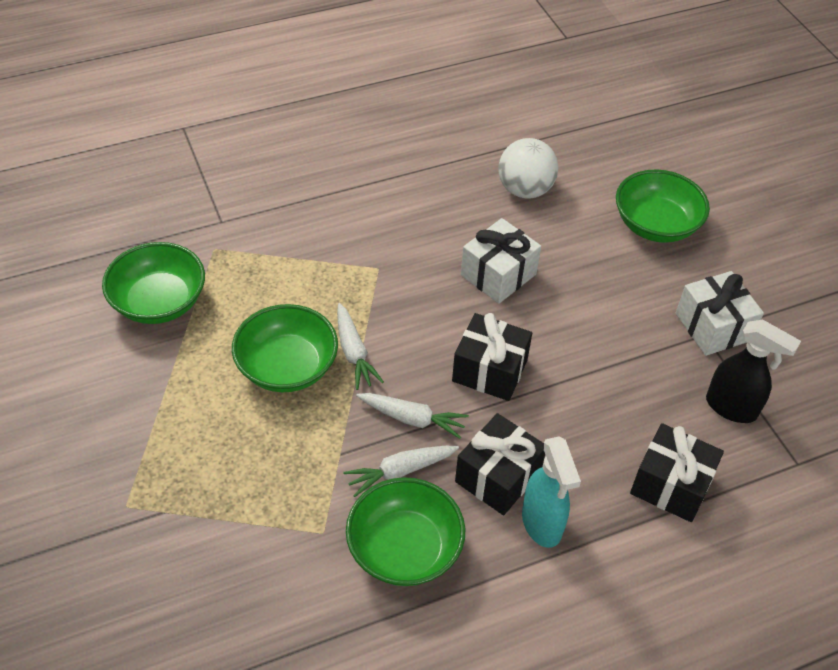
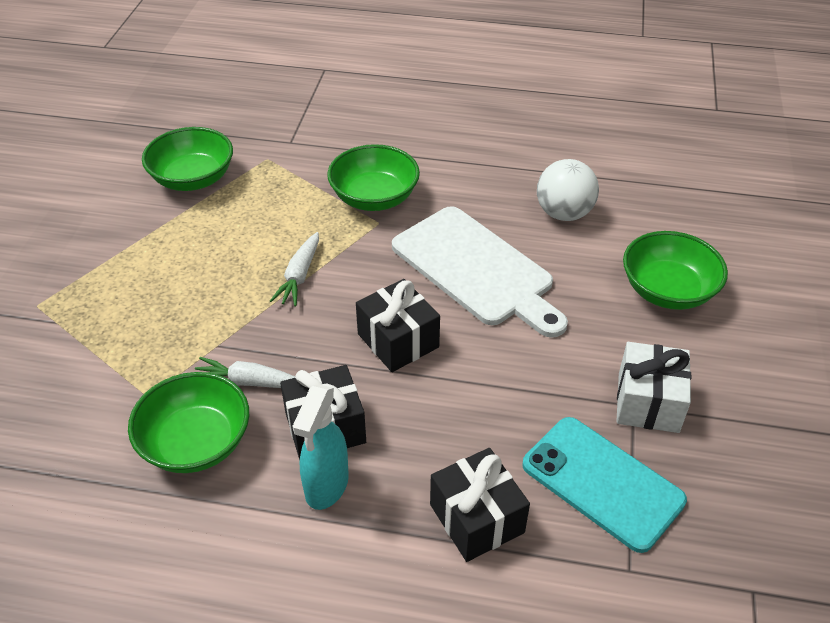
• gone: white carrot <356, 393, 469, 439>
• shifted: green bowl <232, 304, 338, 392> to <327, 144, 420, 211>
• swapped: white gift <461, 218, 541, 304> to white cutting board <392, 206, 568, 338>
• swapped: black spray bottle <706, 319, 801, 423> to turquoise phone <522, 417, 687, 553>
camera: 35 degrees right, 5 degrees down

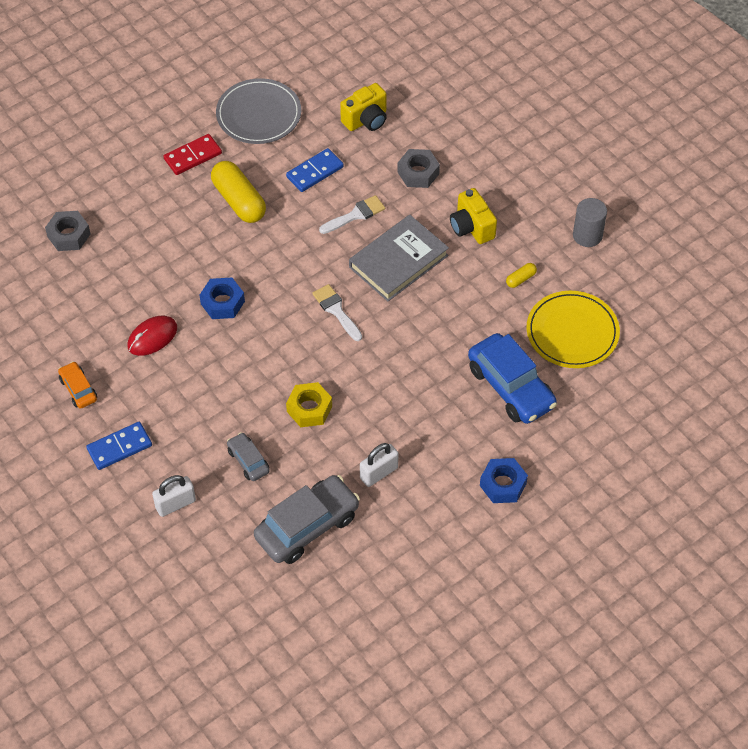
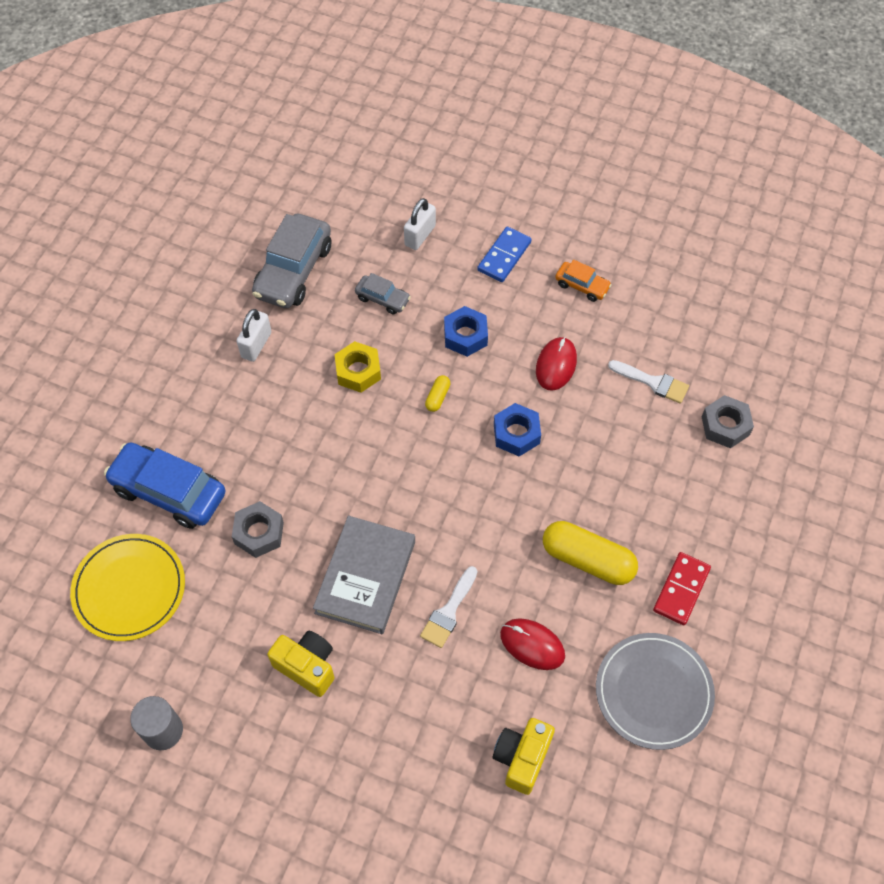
• shifted: white brush <312, 284, 362, 341> to <608, 360, 689, 404>
• shifted: grey nut <397, 149, 440, 188> to <232, 501, 284, 558>
• shifted: blue nut <480, 458, 528, 503> to <444, 306, 488, 357>
• shifted: yellow capsule <506, 263, 537, 288> to <425, 375, 451, 412>
• swapped: blue domino <286, 148, 344, 192> to red mouse <500, 618, 565, 670>
camera: 150 degrees right, 5 degrees up

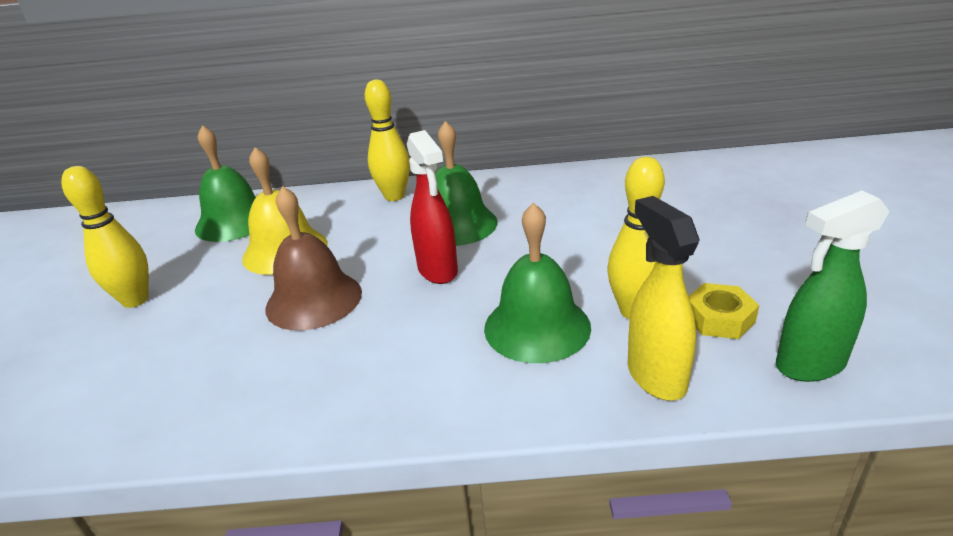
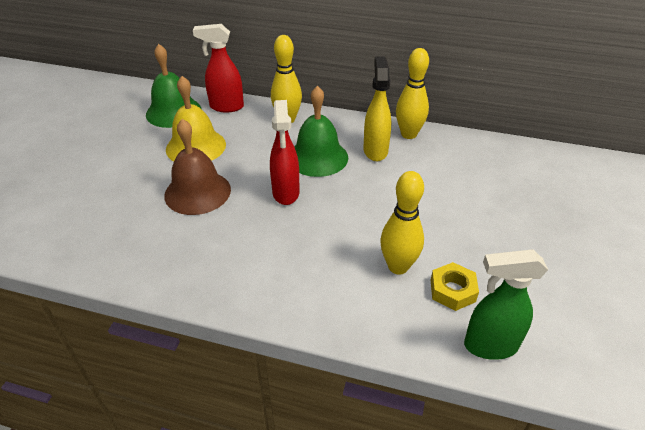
• gone: green bell <484, 202, 591, 363>
• new: red spray bottle <193, 24, 244, 112>
• shifted: yellow bowling pin <61, 166, 149, 308> to <396, 48, 429, 139>
• shifted: yellow spray bottle <628, 196, 700, 401> to <363, 56, 391, 161>
camera: 15 degrees right, 10 degrees up

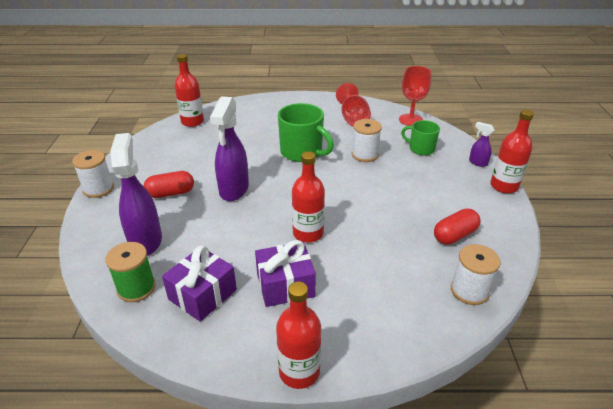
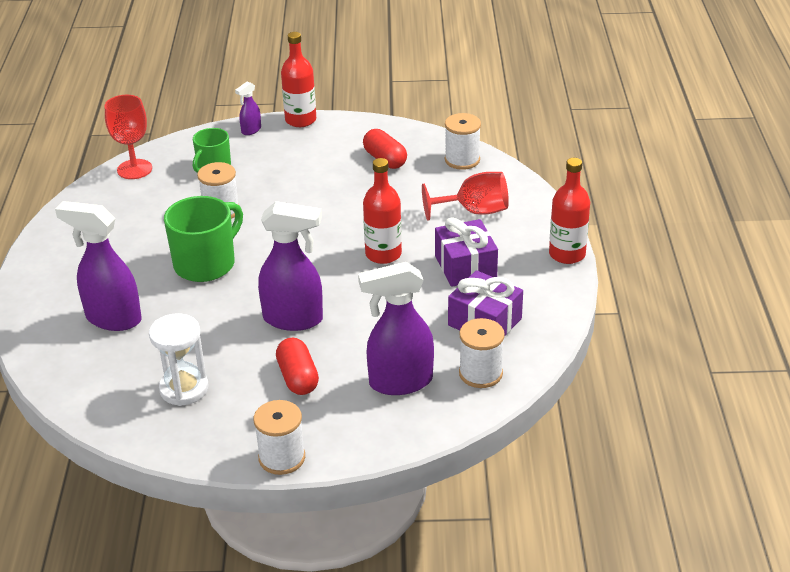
• gone: red bottle <174, 54, 204, 127>
• new: purple spray bottle <55, 201, 142, 331>
• new: white hourglass <149, 313, 208, 406>
• shifted: red goblet <336, 83, 371, 126> to <422, 172, 509, 221>
• repainted: green spool <105, 242, 156, 302> to white spool <459, 318, 505, 388>
camera: 90 degrees left, 0 degrees up

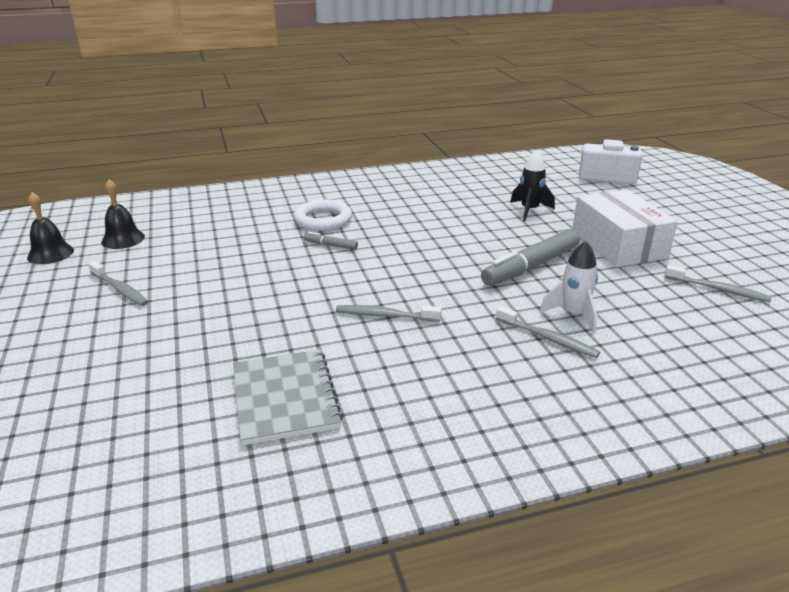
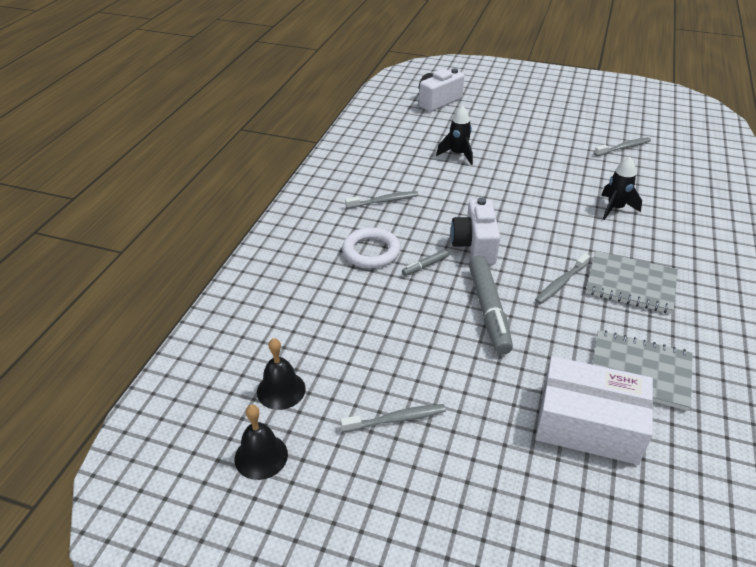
• new: white camera <451, 197, 500, 264>
• new: grey notebook <586, 251, 678, 314>
• shifted: grey marker <481, 229, 580, 286> to <469, 255, 513, 355>
• shifted: grey toothbrush <496, 306, 600, 358> to <345, 191, 419, 209>
• shifted: white box <572, 189, 678, 267> to <535, 356, 653, 465>
• repainted: white rocket <539, 241, 598, 333> to black rocket <601, 157, 642, 220>
camera: 55 degrees left, 10 degrees up

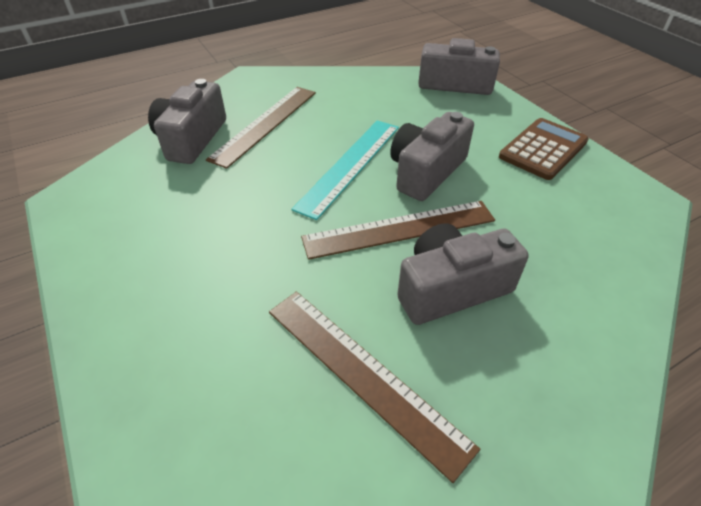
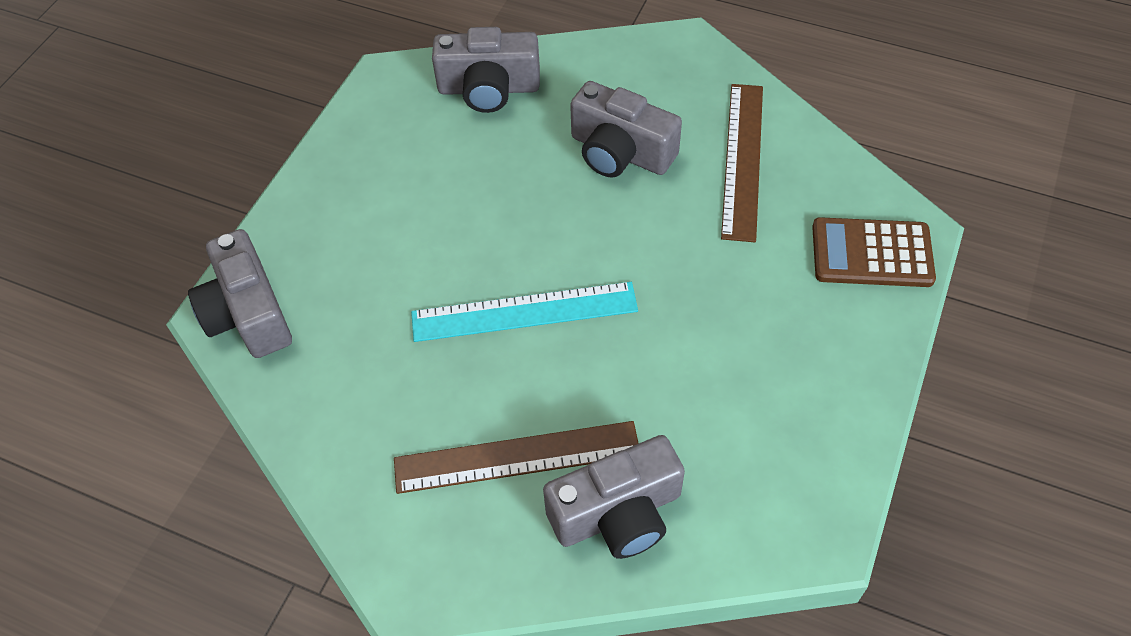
• gone: brown ruler <301, 201, 495, 260>
• shifted: grey camera <390, 112, 474, 201> to <432, 27, 540, 113>
• shifted: brown calculator <499, 118, 589, 180> to <812, 217, 936, 287>
camera: 125 degrees left, 10 degrees up

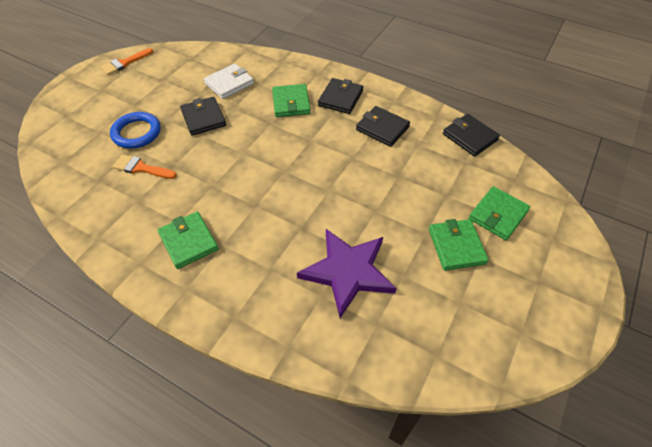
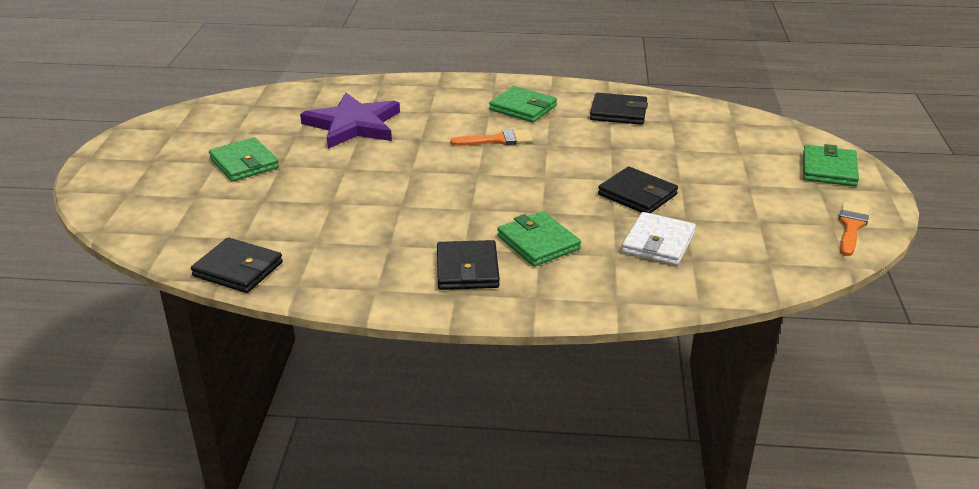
• gone: blue ring <110, 112, 161, 149>
• shifted: orange brush <112, 154, 177, 179> to <450, 129, 533, 146>
• shifted: black wallet <356, 106, 410, 147> to <590, 93, 648, 125>
• shifted: green wallet <469, 186, 530, 240> to <803, 144, 859, 186>
camera: 155 degrees right, 20 degrees down

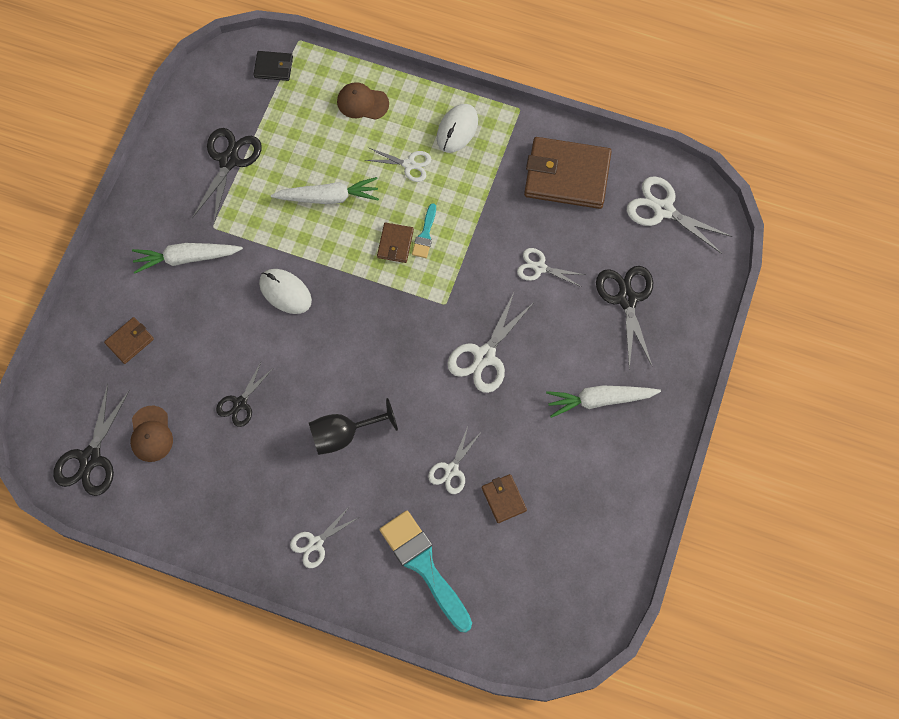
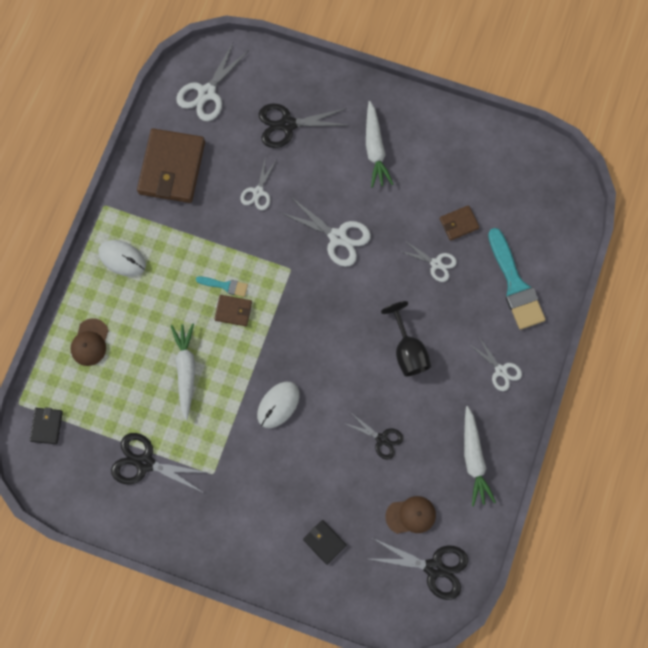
• gone: white scissors <366, 148, 431, 182>
• shifted: white carrot <132, 243, 243, 274> to <464, 406, 496, 506>
• repainted: brown wallet <104, 317, 154, 364> to black wallet <303, 520, 347, 565>
• rotated: turquoise brush <379, 511, 472, 632> = <488, 228, 546, 330> 75 degrees counterclockwise
camera: 90 degrees left, 5 degrees up

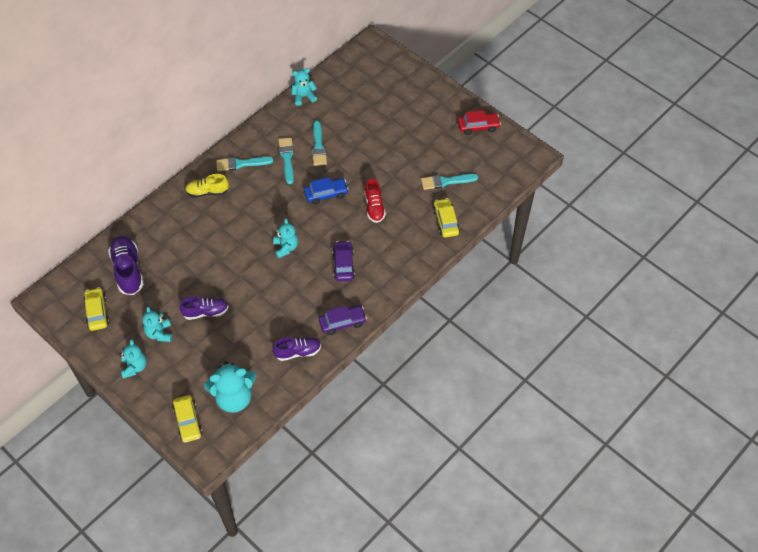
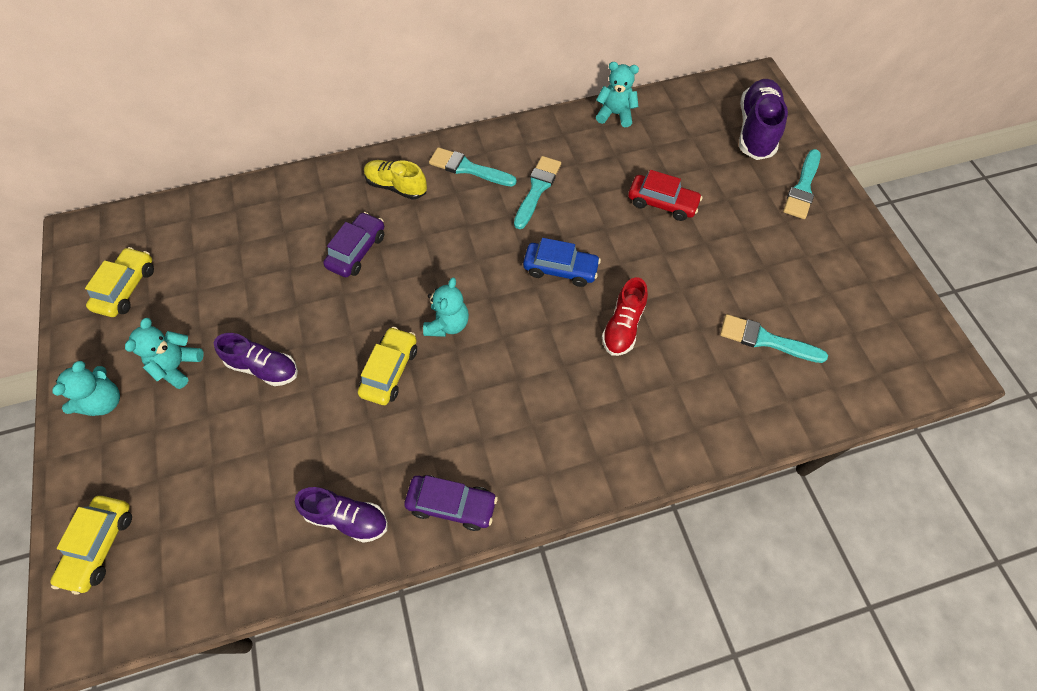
• gone: turquoise teddy bear <204, 361, 256, 413>
• shifted: purple shoe <108, 236, 144, 295> to <739, 79, 788, 160>
• shifted: turquoise brush <312, 121, 327, 166> to <783, 149, 821, 219>
• shifted: purple car <333, 241, 355, 281> to <323, 212, 384, 277>
• shifted: yellow car <433, 198, 460, 238> to <358, 327, 417, 405>
• shifted: red car <458, 110, 501, 135> to <628, 170, 702, 221>
camera: 30 degrees right, 5 degrees up

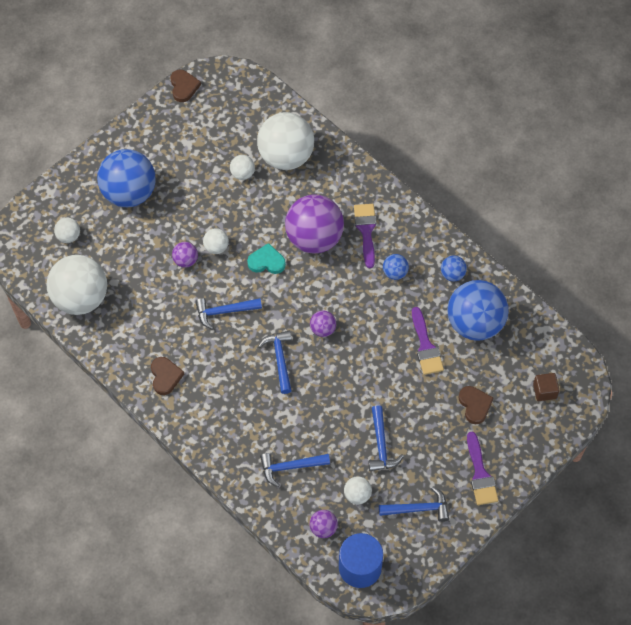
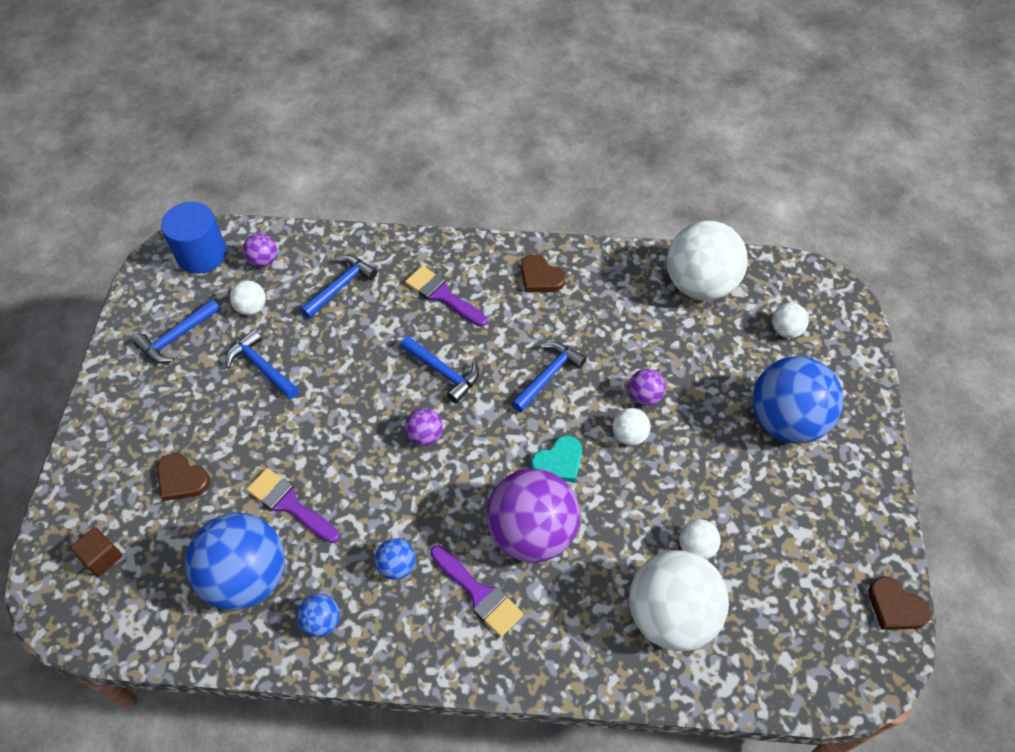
• shifted: purple brush <467, 432, 498, 505> to <405, 266, 487, 327>
camera: 140 degrees right, 5 degrees down

